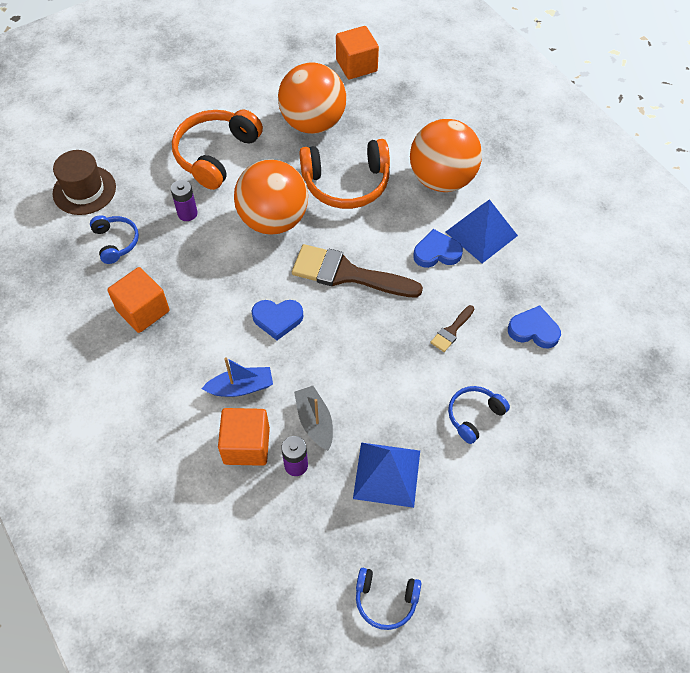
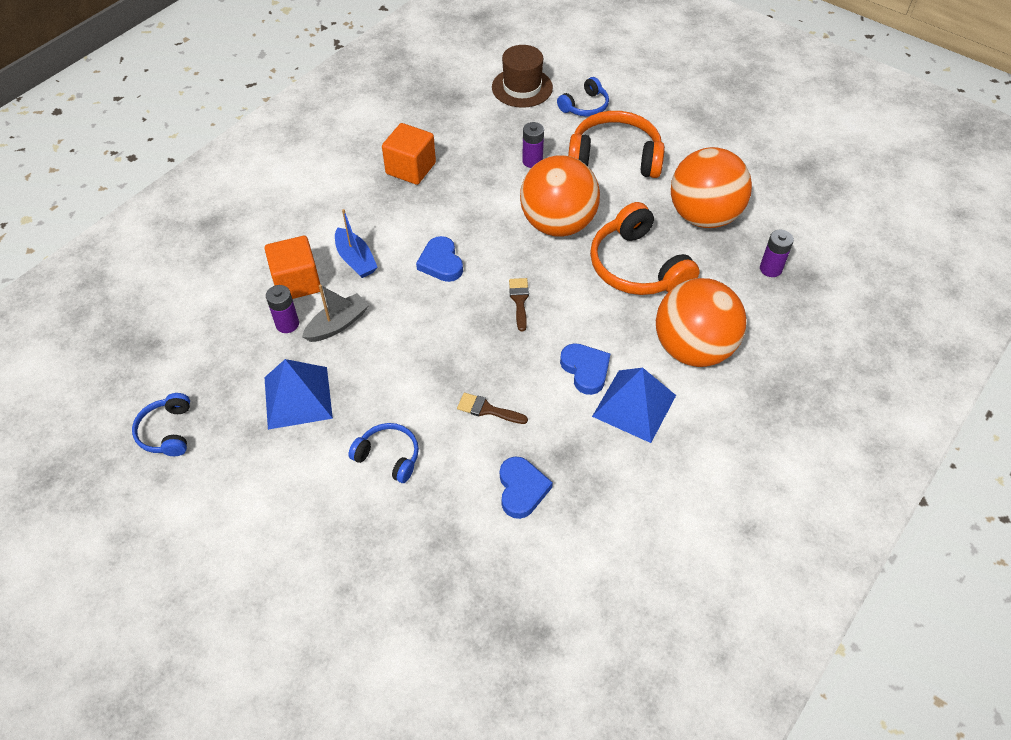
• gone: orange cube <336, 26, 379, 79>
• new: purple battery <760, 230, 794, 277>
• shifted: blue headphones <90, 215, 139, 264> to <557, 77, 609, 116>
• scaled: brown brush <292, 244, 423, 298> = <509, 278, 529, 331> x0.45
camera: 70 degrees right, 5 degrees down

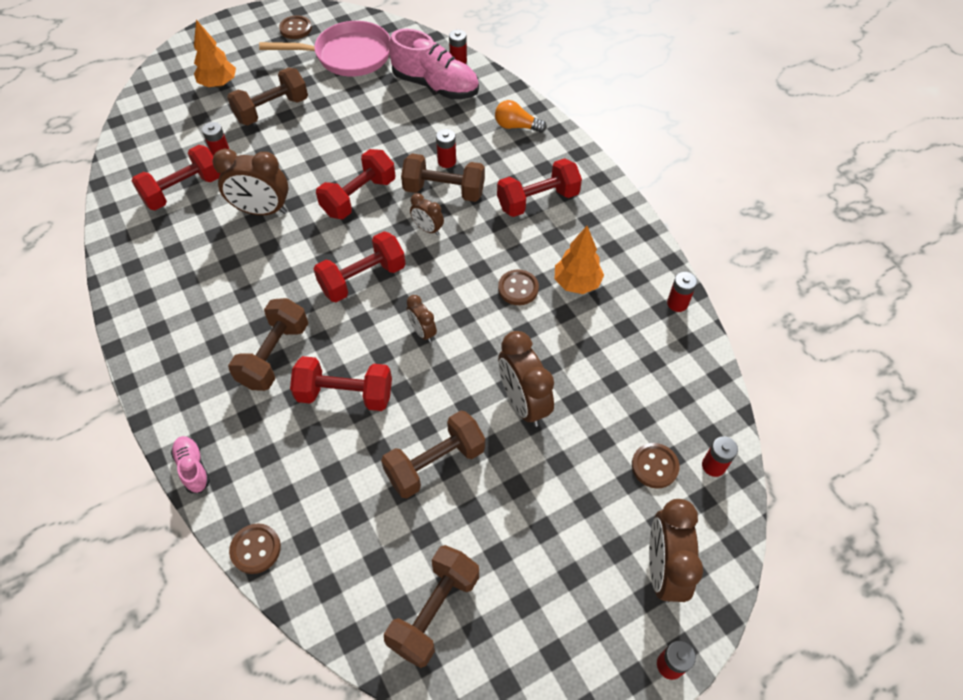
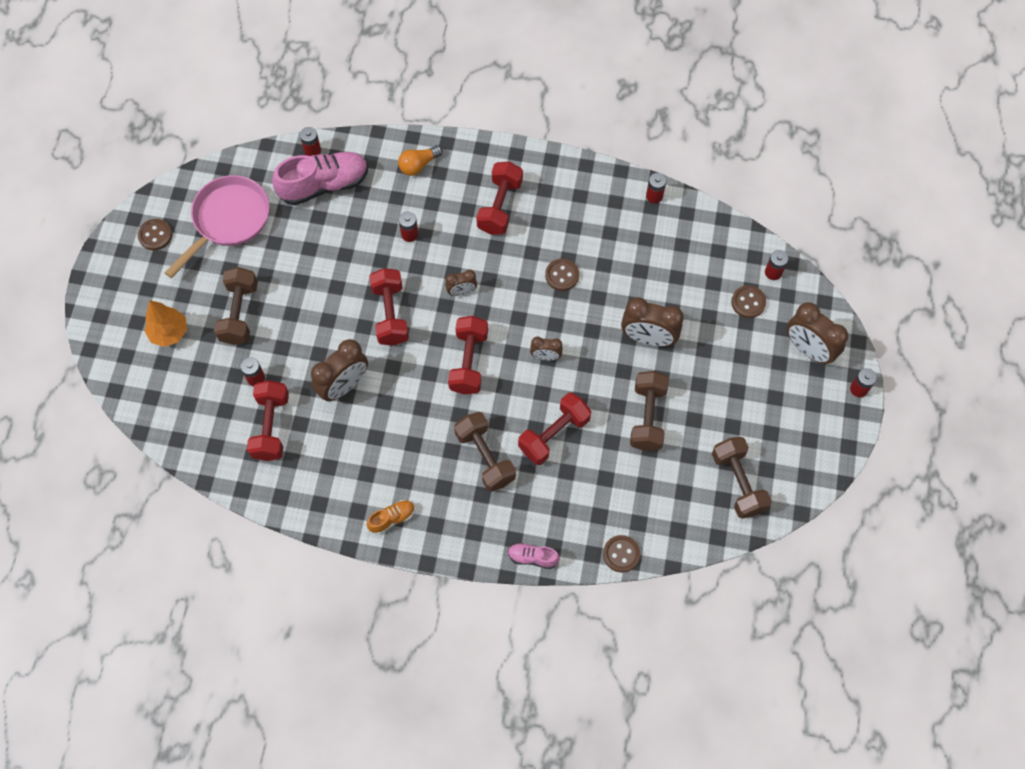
• gone: brown dumbbell <401, 153, 485, 202>
• gone: orange tree <555, 226, 604, 294>
• new: orange shoe <367, 500, 415, 535>
camera: 50 degrees left, 10 degrees up

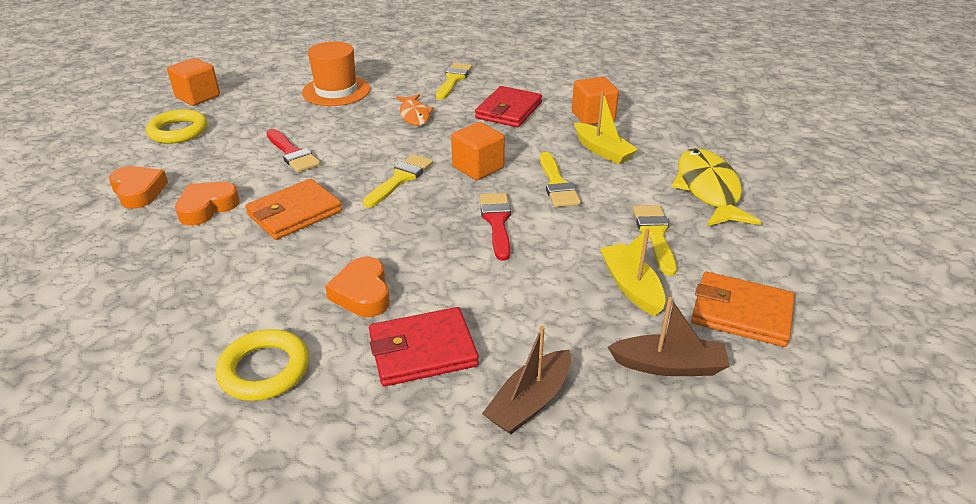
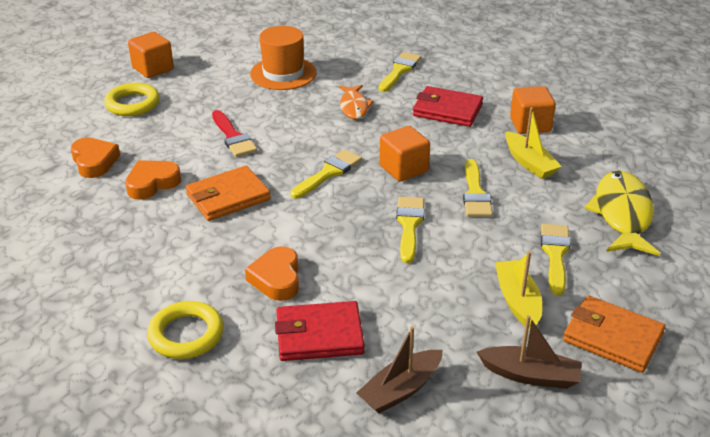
• repainted: red brush <480, 193, 511, 261> to yellow brush <396, 197, 424, 263>
• rotated: red wallet <475, 86, 542, 127> = <413, 86, 483, 127> 75 degrees clockwise
camera: 10 degrees right, 0 degrees up

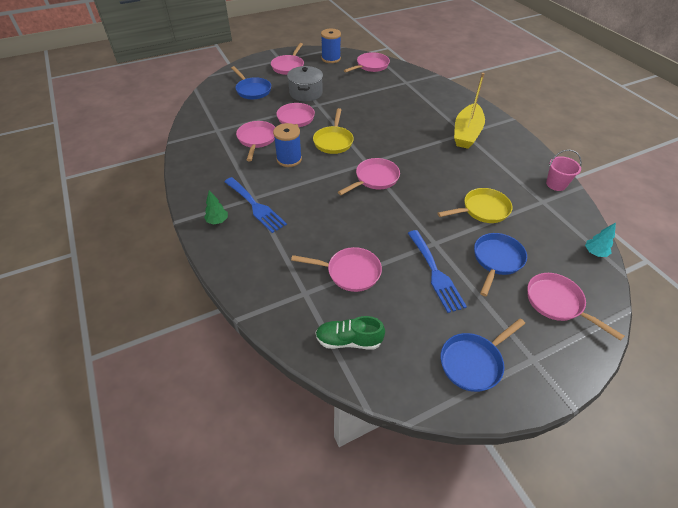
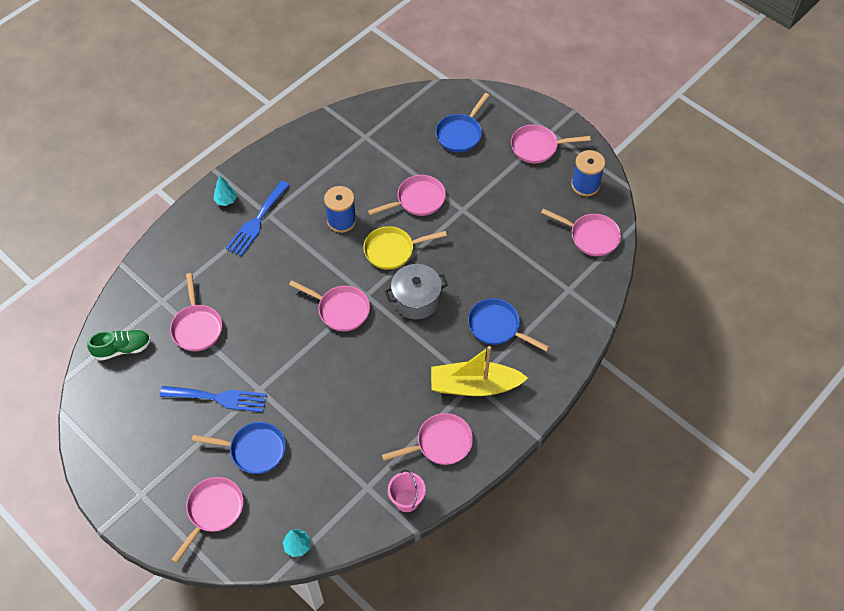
• gone: yellow pan <438, 188, 512, 223>
• shifted: pink pan <236, 121, 275, 161> to <382, 413, 473, 465>
• shifted: grey pot <287, 66, 323, 102> to <385, 264, 448, 319>
• shifted: blue pan <441, 318, 525, 392> to <468, 298, 549, 352>
• repainted: green tree <204, 190, 228, 225> to turquoise tree <213, 175, 237, 206>
• rotated: green shoe <315, 316, 385, 349> = <87, 330, 151, 361> 90 degrees clockwise
• rotated: blue fork <408, 230, 467, 313> = <160, 386, 267, 412> 135 degrees counterclockwise
camera: 70 degrees right, 10 degrees up

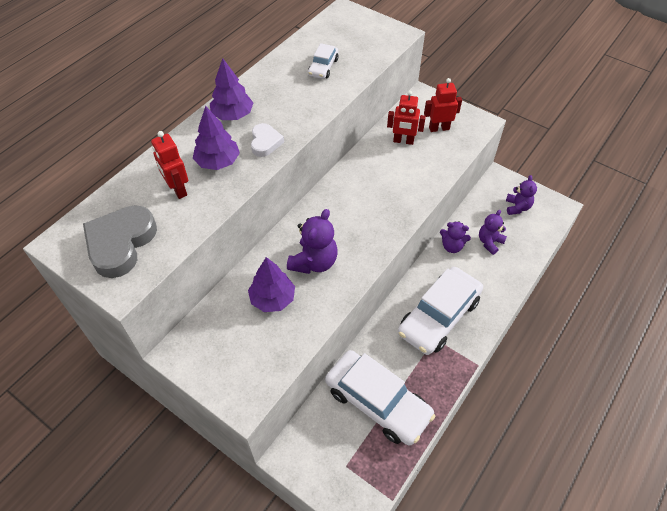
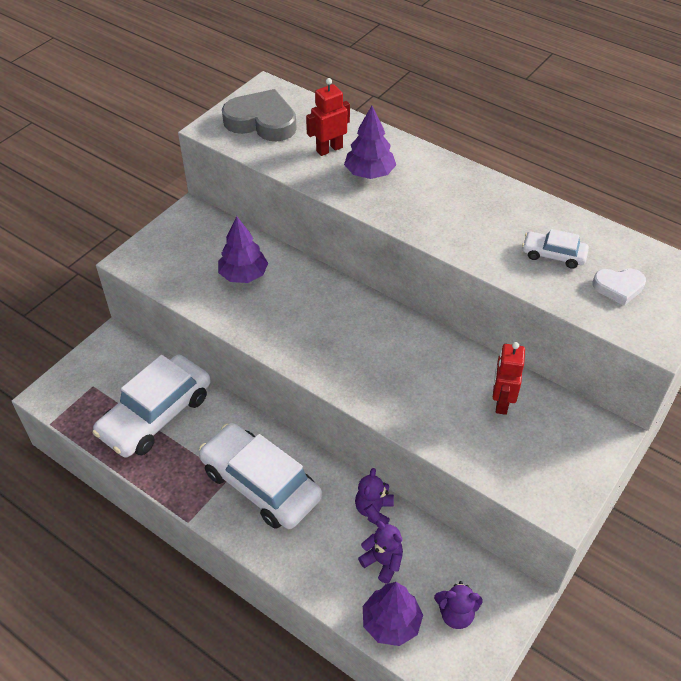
• gone: purple teddy bear <287, 209, 338, 274>
• gone: red robot <424, 78, 462, 132>
• shifted: purple tree <210, 58, 253, 120> to <363, 582, 423, 646>
• shifted: white heart <251, 123, 284, 157> to <592, 268, 646, 306>
camera: 90 degrees right, 5 degrees down

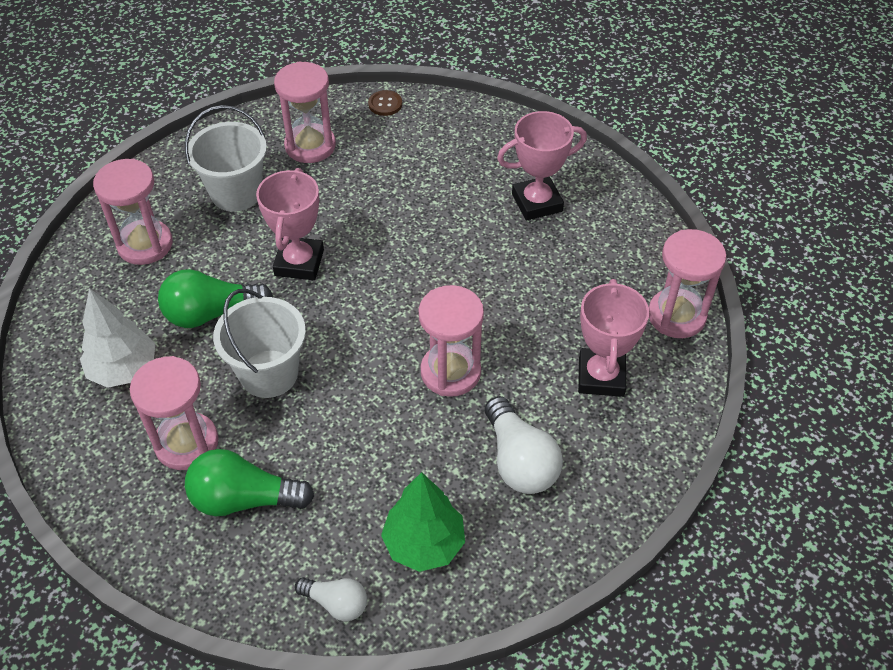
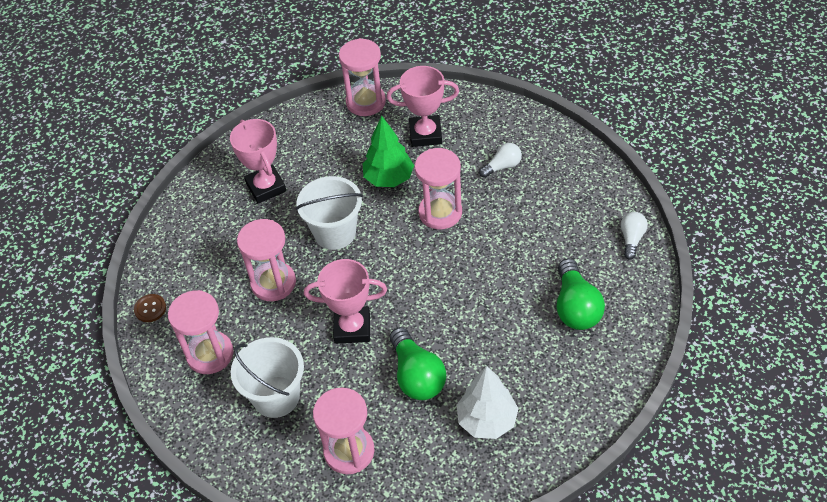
• shifted: pink hourglass <130, 356, 219, 470> to <237, 219, 296, 301>
• shifted: white bucket <213, 289, 306, 398> to <296, 176, 363, 250>
• shifted: green tree <381, 472, 465, 572> to <363, 116, 414, 187>
• scaled: white light bulb <485, 396, 563, 494> = <479, 143, 522, 178> x0.59
camera: 95 degrees left, 0 degrees up

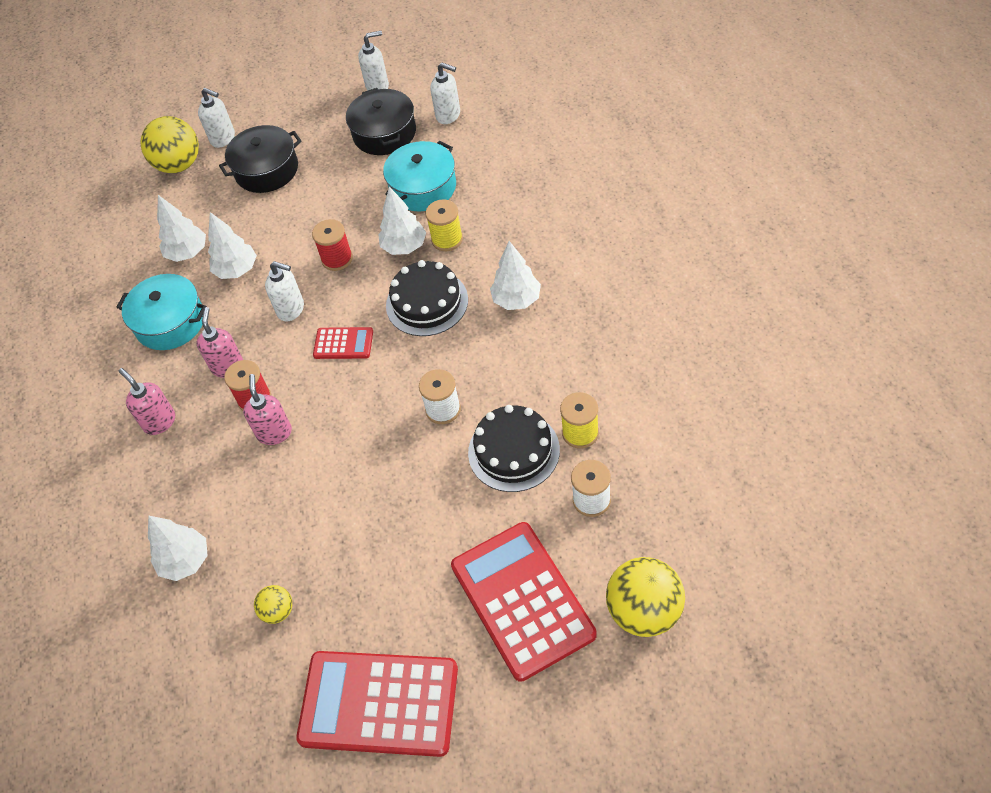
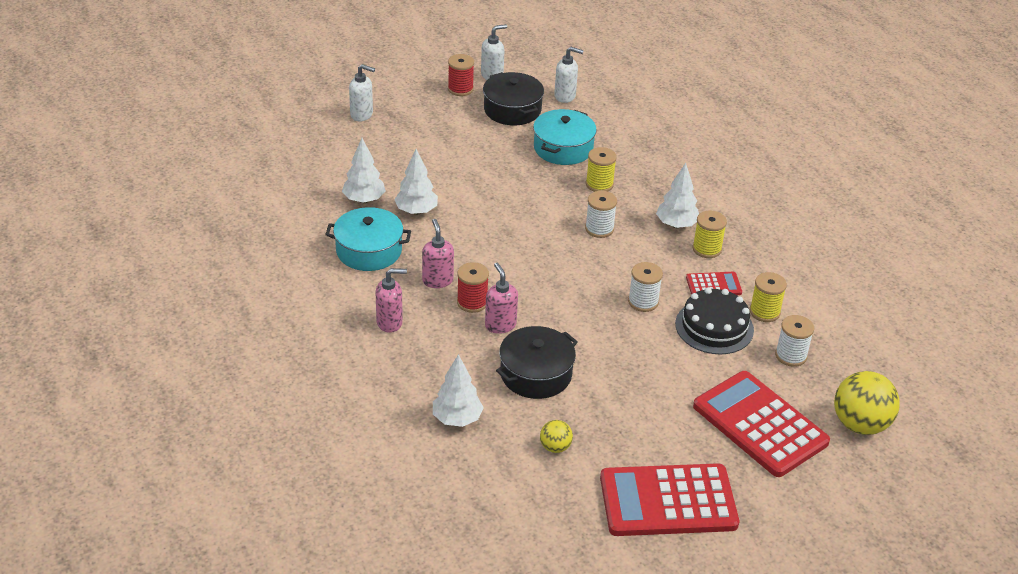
• gone: yellow ball <141, 116, 199, 173>
• gone: white soap dispenser <265, 261, 304, 321>
• gone: white tree <378, 187, 426, 255>
• new: yellow spool <693, 210, 727, 258>
• shifted: black pot <219, 125, 302, 193> to <496, 326, 578, 399>
• shifted: red spool <312, 219, 353, 271> to <448, 54, 474, 96>
• shifted: red calculator <313, 327, 373, 359> to <686, 272, 742, 295>
• swapped: black cake <386, 260, 468, 336> to white spool <585, 191, 617, 238>
• rotated: pink soap dispenser <119, 368, 175, 435> = <376, 268, 407, 333> 135 degrees clockwise
camera: 20 degrees left, 15 degrees down

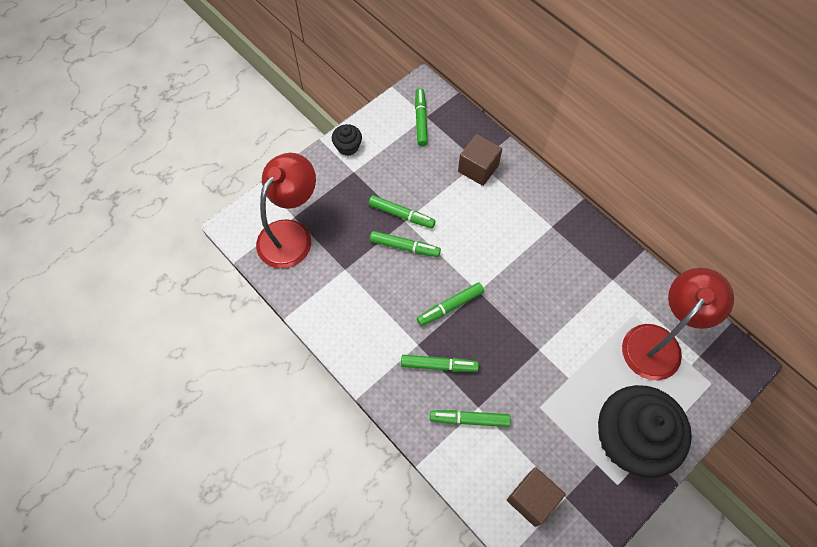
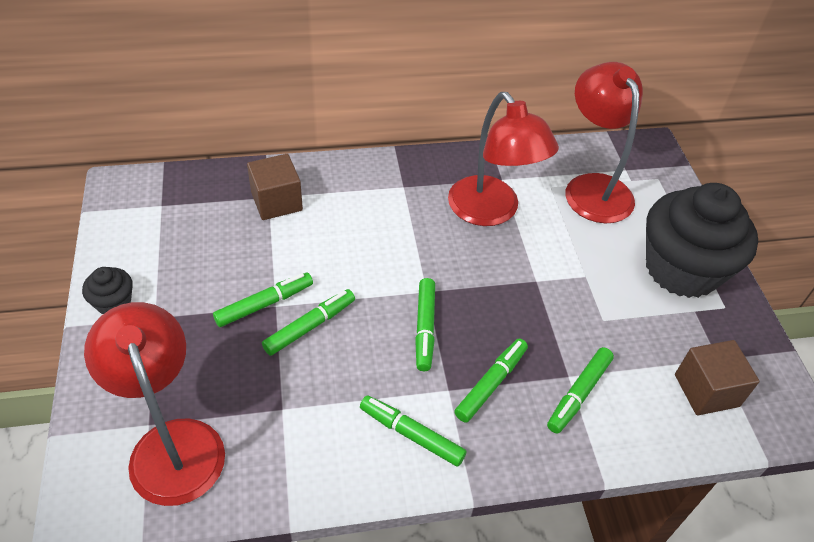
• new: red lamp <448, 92, 559, 226>
• shifted: green marker <415, 88, 428, 146> to <360, 395, 467, 467>
camera: 60 degrees left, 15 degrees down

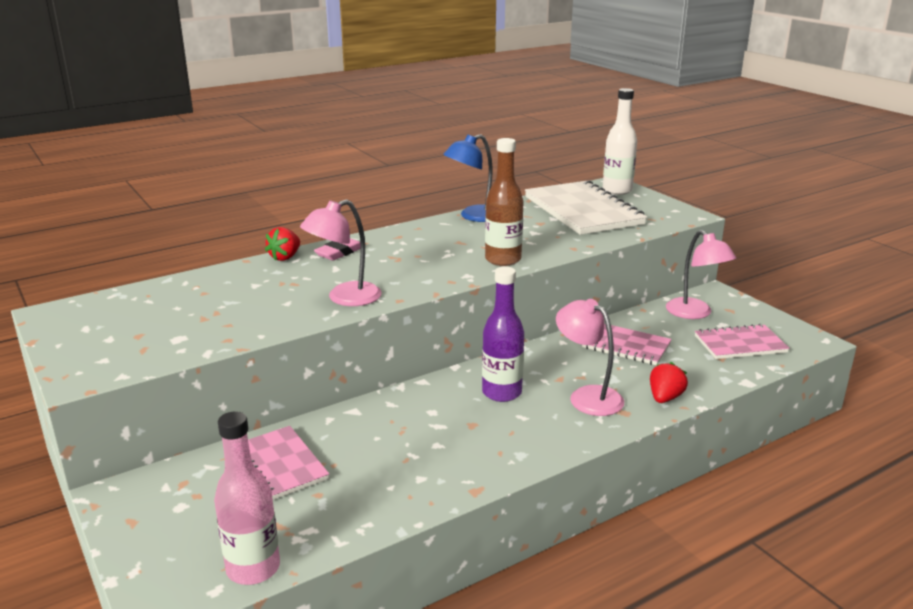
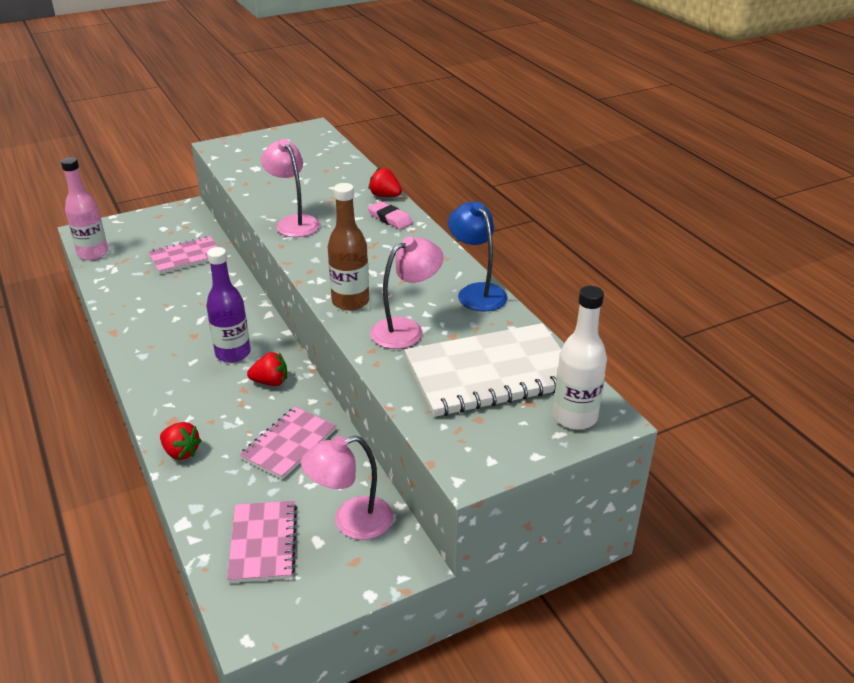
• new: red strawberry <247, 352, 287, 386>
• shifted: pink lamp <556, 299, 624, 416> to <370, 237, 444, 349>
camera: 95 degrees right, 10 degrees up

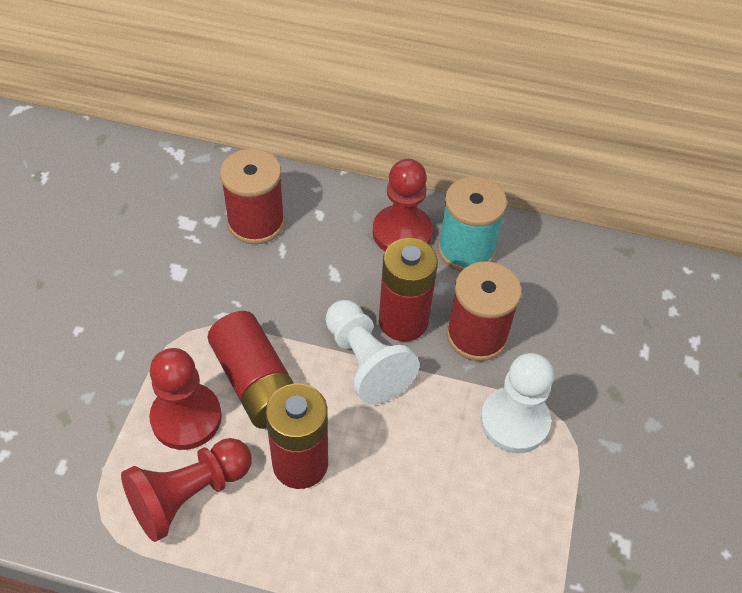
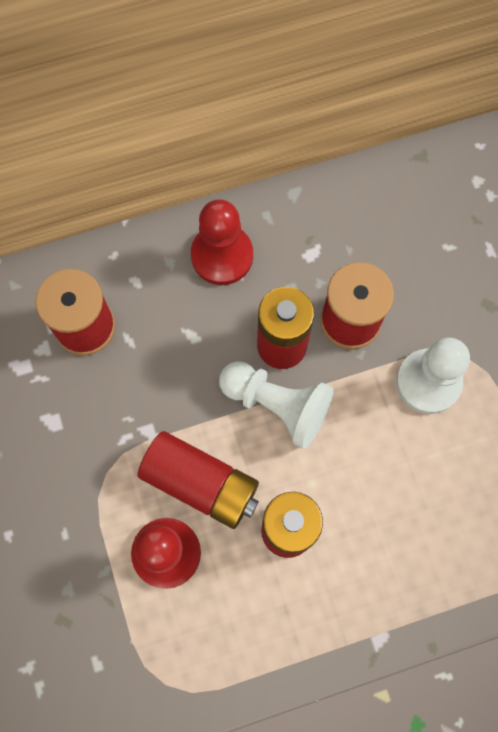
• gone: red pawn <121, 438, 252, 542>
• gone: turquoise spool <438, 177, 507, 271>
camera: 30 degrees left, 20 degrees up

